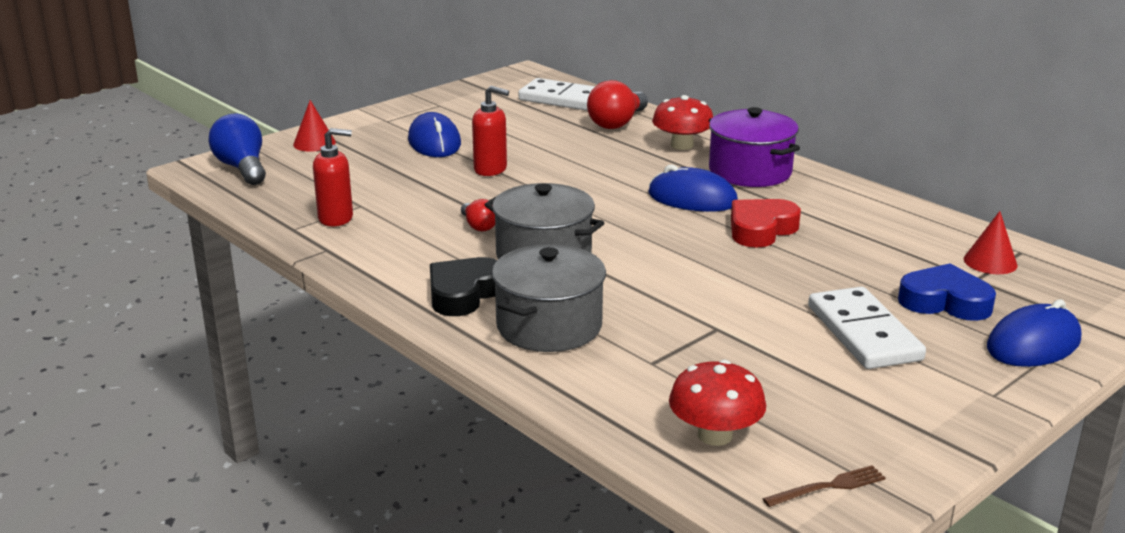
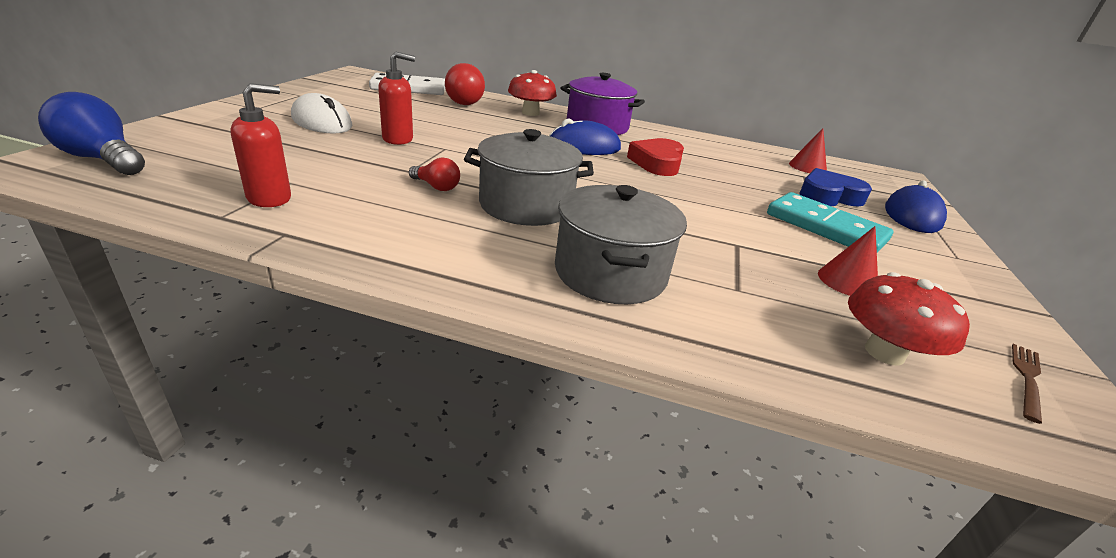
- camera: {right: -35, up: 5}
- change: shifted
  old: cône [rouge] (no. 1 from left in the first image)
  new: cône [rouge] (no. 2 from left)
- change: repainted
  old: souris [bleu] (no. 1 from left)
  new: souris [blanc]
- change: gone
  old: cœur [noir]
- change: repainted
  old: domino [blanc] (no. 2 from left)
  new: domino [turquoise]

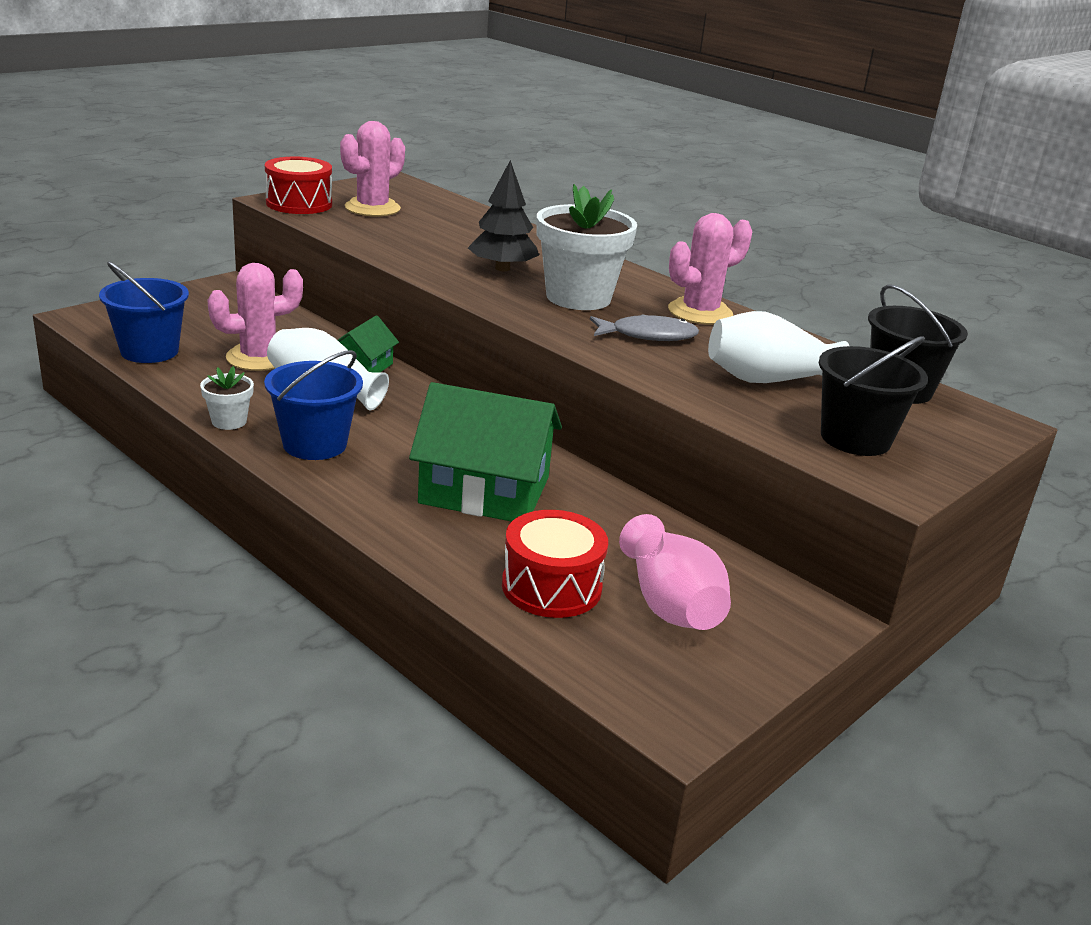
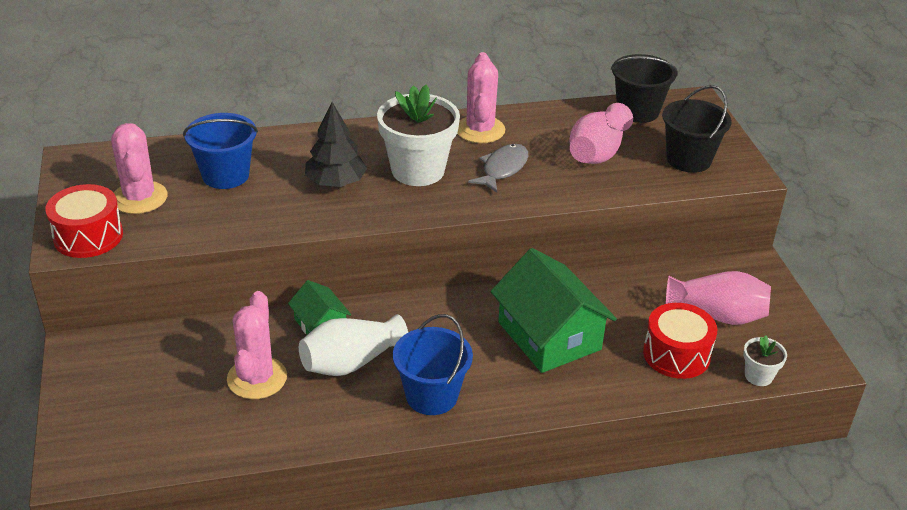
- camera: {right: -55, up: 10}
- change: shifted
  old: seau [bleu] (no. 1 from left)
- change: shifted
  old: pot de fleurs [blanc] (no. 1 from left in the first image)
  new: pot de fleurs [blanc] (no. 2 from left)
- change: rotated
  old: maison [vert] (no. 2 from left)
  degrees: -75
- change: repainted
  old: vase [blanc] (no. 2 from left)
  new: vase [rose] (no. 1 from left)

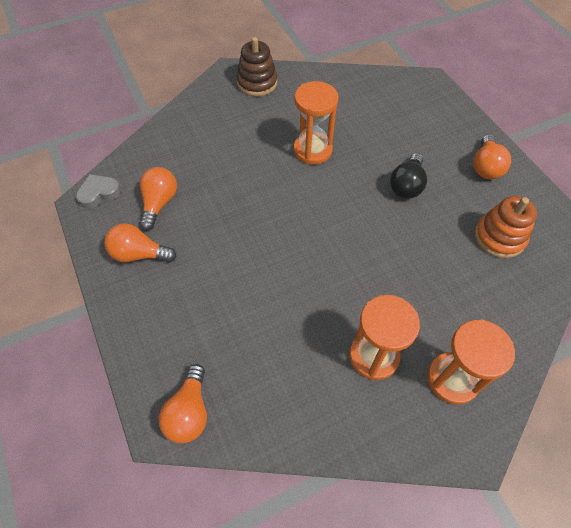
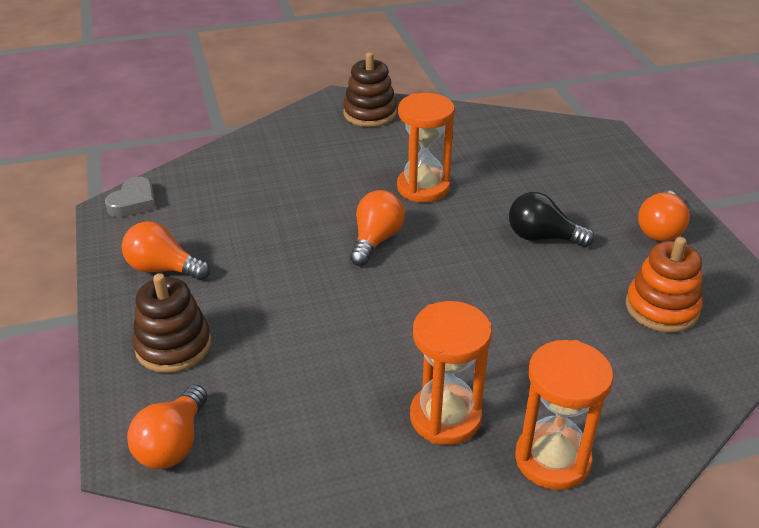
- camera: {right: 10, up: -20}
- change: rotated
  old: cœur [gris]
  degrees: 135
- change: shifted
  old: ampoule [orange] (no. 2 from left in the first image)
  new: ampoule [orange] (no. 3 from left)
- change: rotated
  old: ampoule [noir]
  degrees: 75
- change: new
  new: jouet à empiler [marron] (no. 1 from left)

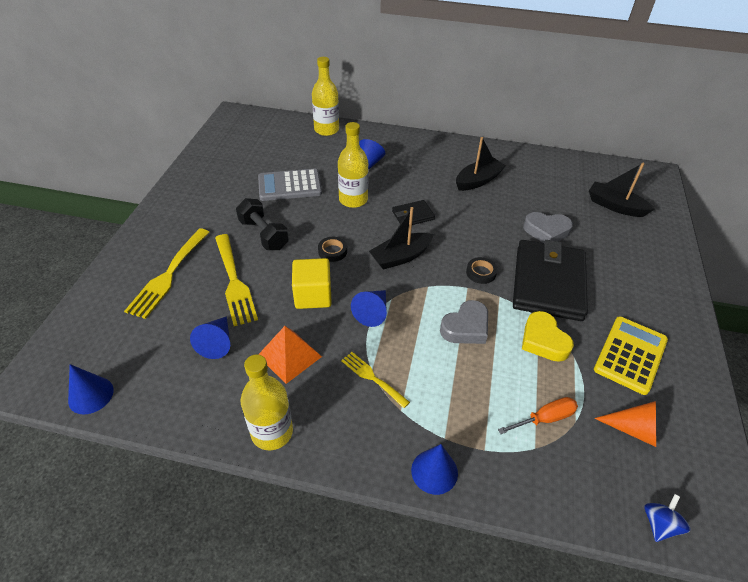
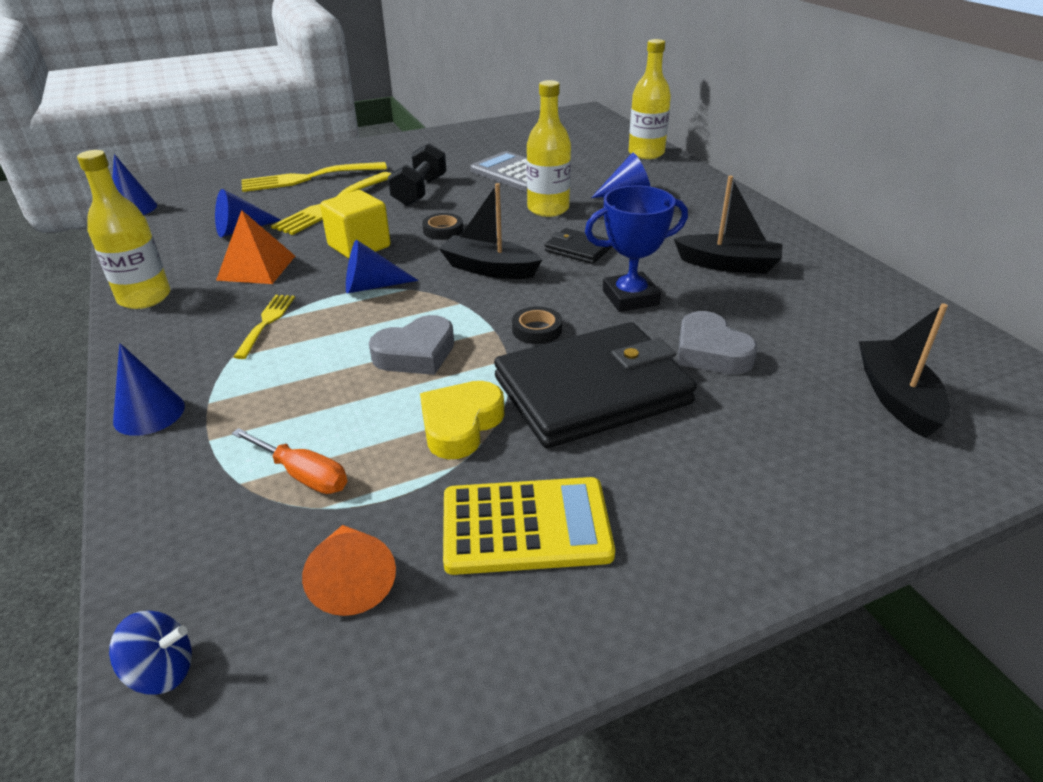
- camera: {right: 55, up: -10}
- change: rotated
  old: cœur [gris] (no. 1 from left)
  degrees: -45
- change: new
  new: trophée [bleu]

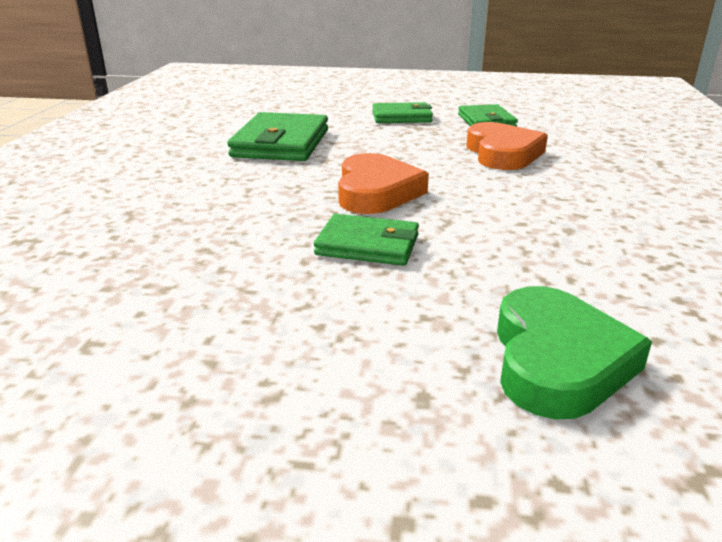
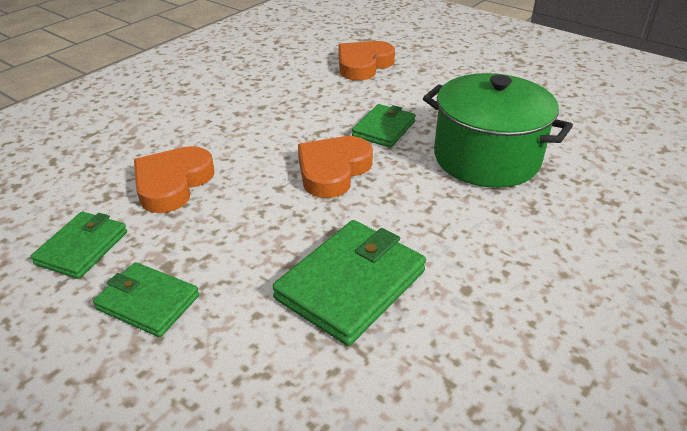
- camera: {right: -150, up: 10}
- change: rotated
  old: portefeuille [vert] (no. 2 from left in the first image)
  degrees: 75
- change: repainted
  old: cœur [vert]
  new: cœur [orange] (no. 3 from left)
- change: new
  new: marmite [vert]

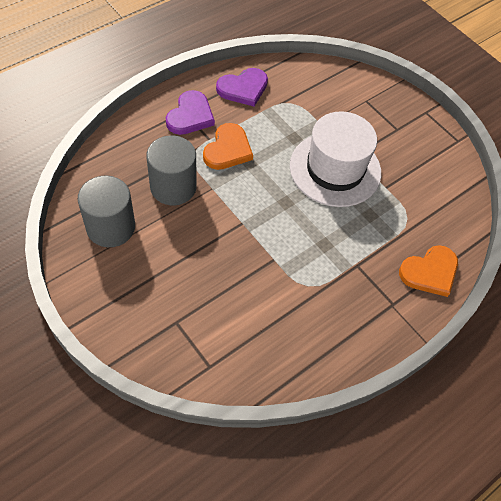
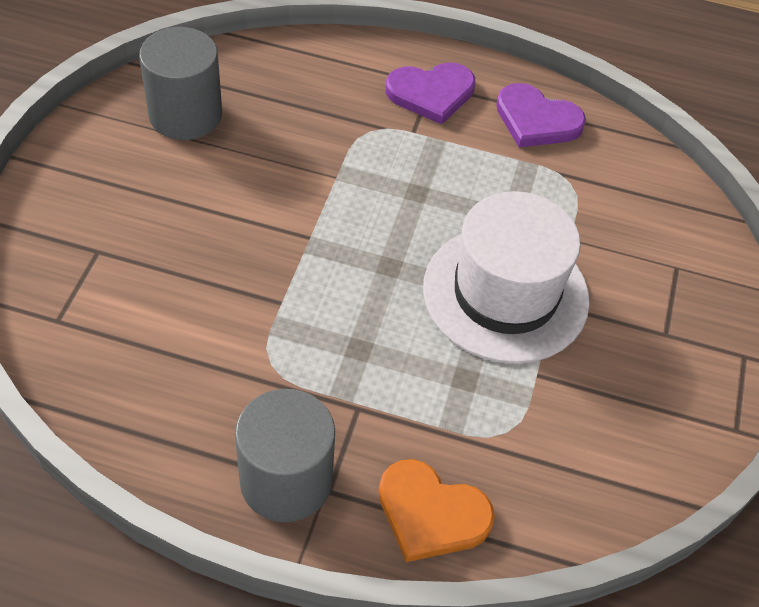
- camera: {right: 55, up: -5}
- change: shifted
  old: cylindre [gris] (no. 2 from left)
- change: gone
  old: cœur [orange] (no. 1 from left)

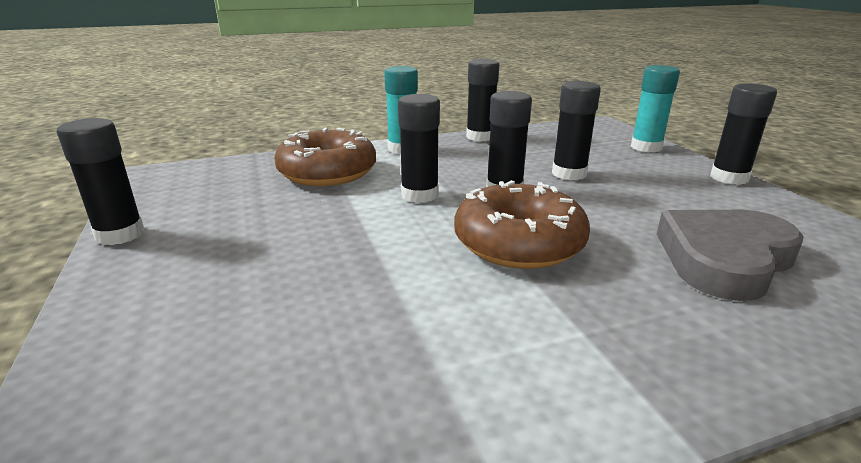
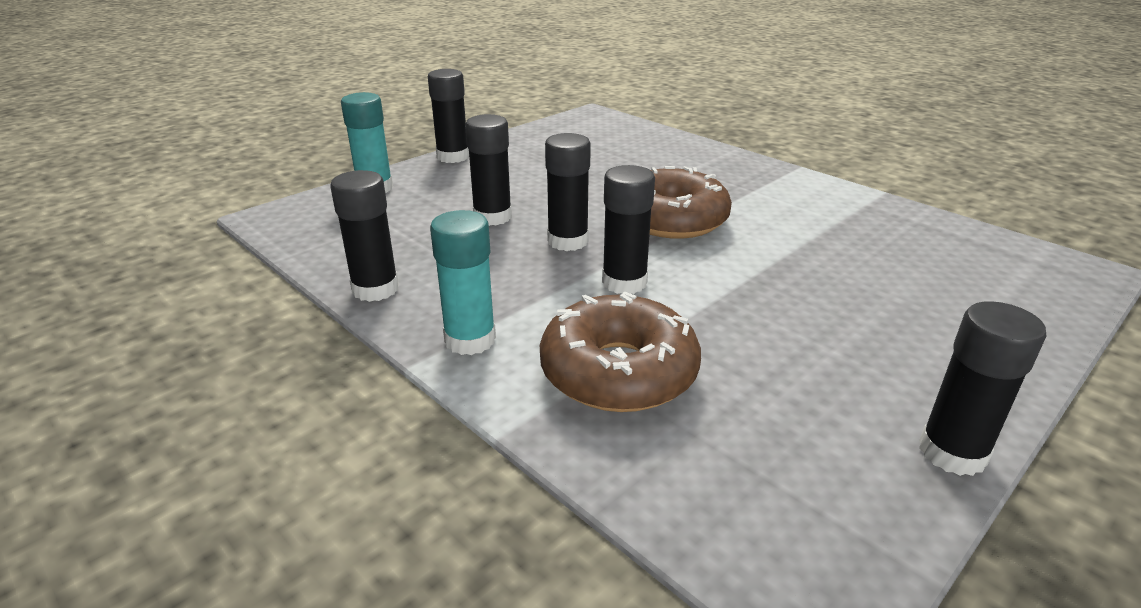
- camera: {right: -115, up: 5}
- change: gone
  old: cœur [gris]

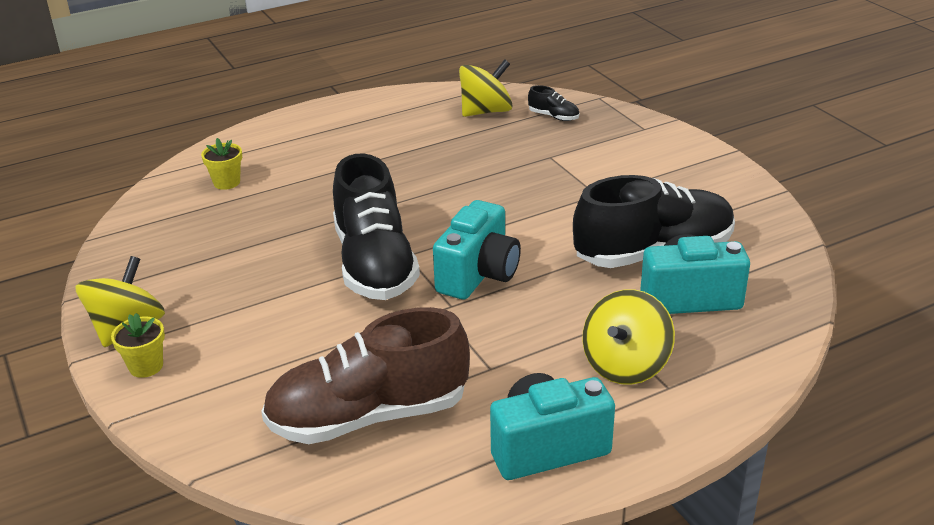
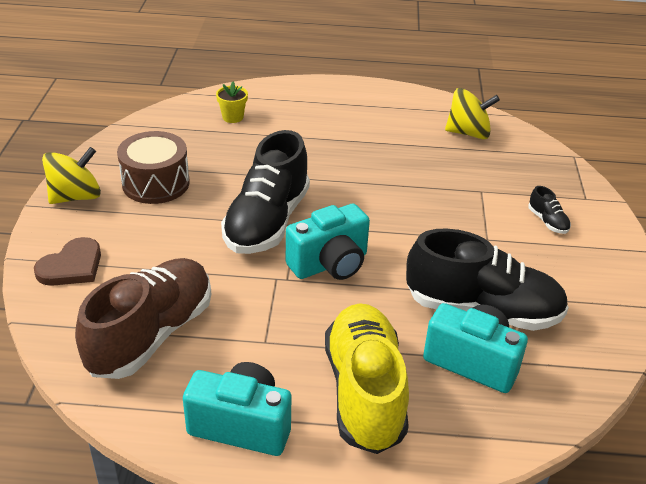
- camera: {right: 30, up: 5}
- change: gone
  old: pot de fleurs [jaune] (no. 1 from left)
- change: rotated
  old: chaussure [marron]
  degrees: 105
- change: shifted
  old: chaussure [noir] (no. 2 from left in the first image)
  new: chaussure [noir] (no. 3 from left)
- change: swapped
  old: toupie [jaune] (no. 3 from left)
  new: chaussure [jaune]
- change: new
  new: cœur [marron]
- change: new
  new: tambour [marron]

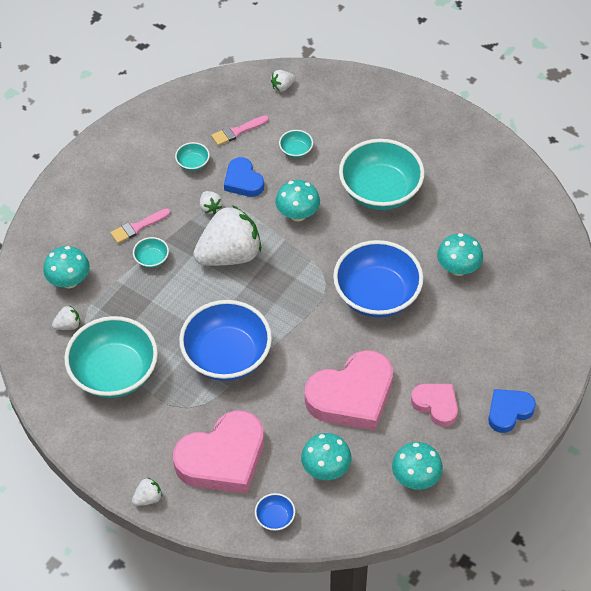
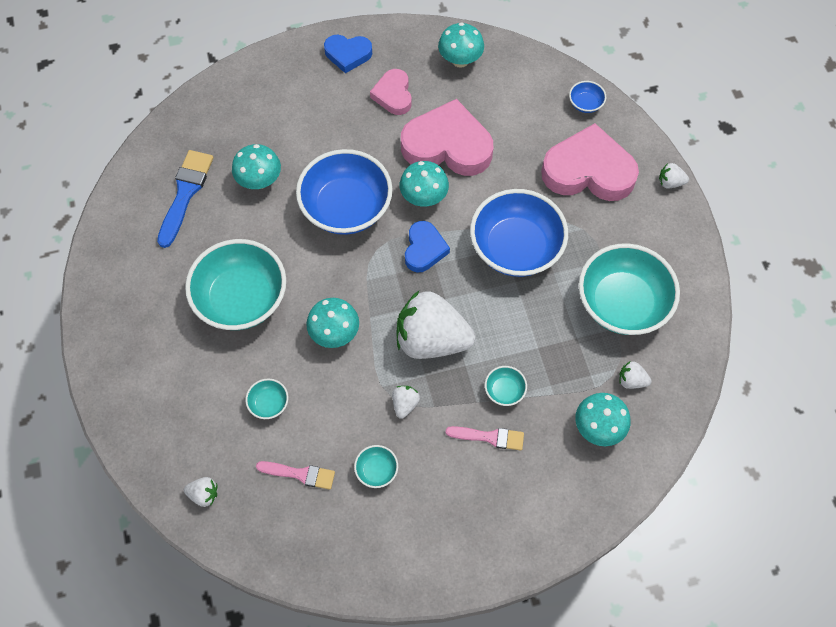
- camera: {right: -140, up: 10}
- change: shifted
  old: cœur [bleu] (no. 1 from left in the first image)
  new: cœur [bleu] (no. 2 from left)
- change: shifted
  old: champignon [turquoise] (no. 3 from left)
- change: new
  new: pinceau [bleu]

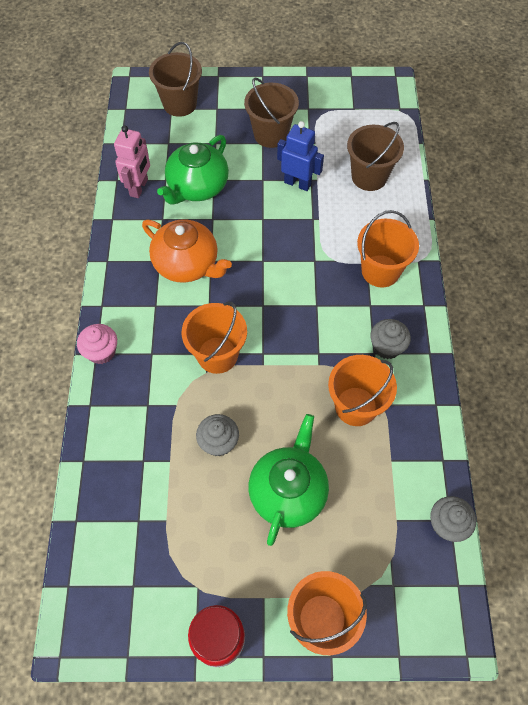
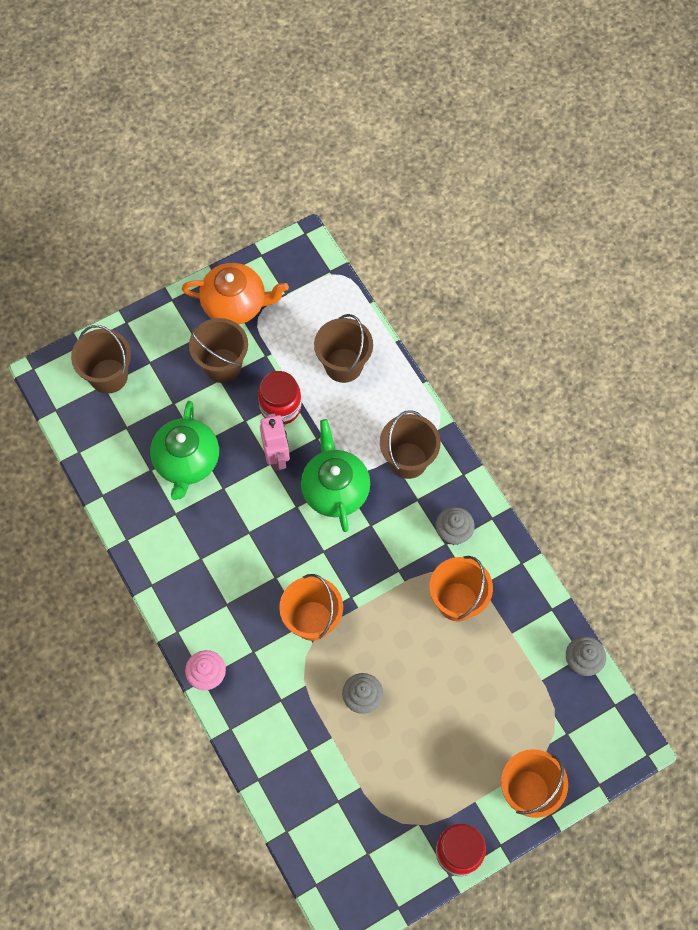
- camera: {right: -30, up: 5}
- change: shifted
  old: robot [rose]
- change: shifted
  old: théière [orange]
- change: shifted
  old: théière [vert] (no. 2 from left)
- change: swapped
  old: robot [bleu]
  new: bocal [rouge] (no. 1 from left)
- change: repainted
  old: seau [orange] (no. 4 from left)
  new: seau [marron] (no. 4 from left)

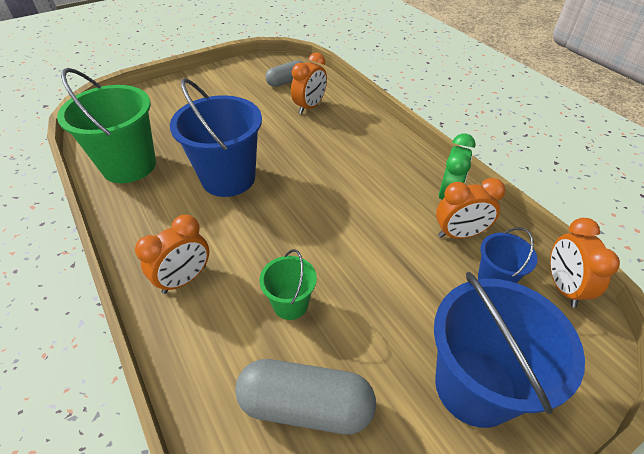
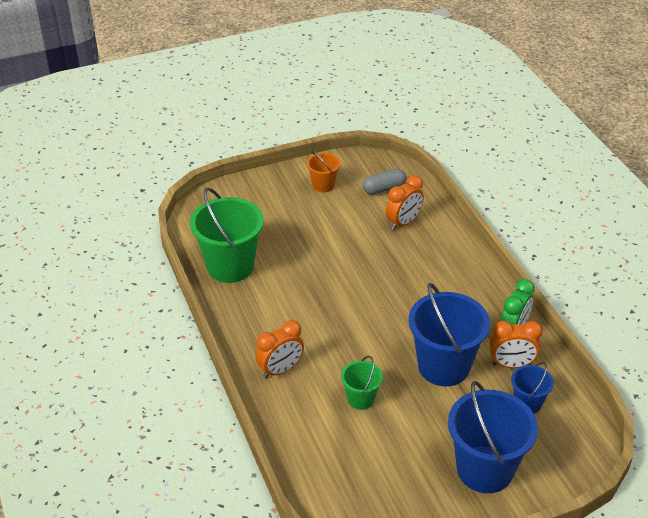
- camera: {right: 10, up: -5}
- change: shifted
  old: seau [bleu] (no. 1 from left)
- change: gone
  old: gélule [gris] (no. 2 from left)
- change: gone
  old: réveil [orange] (no. 4 from left)
- change: new
  new: seau [orange]

